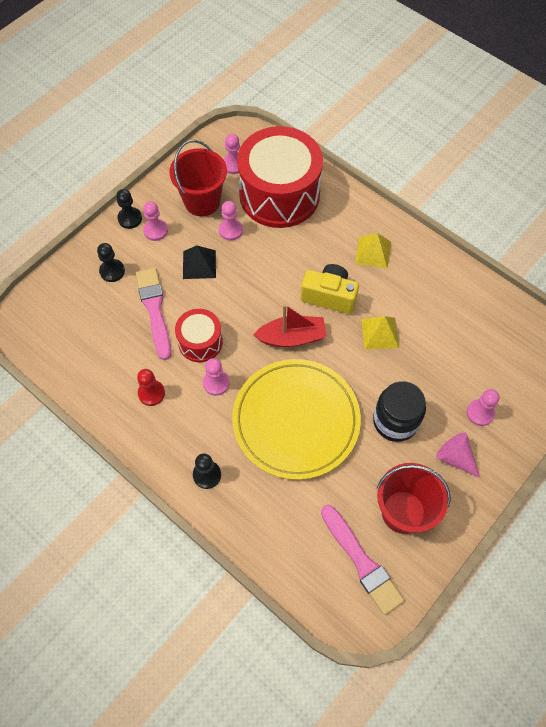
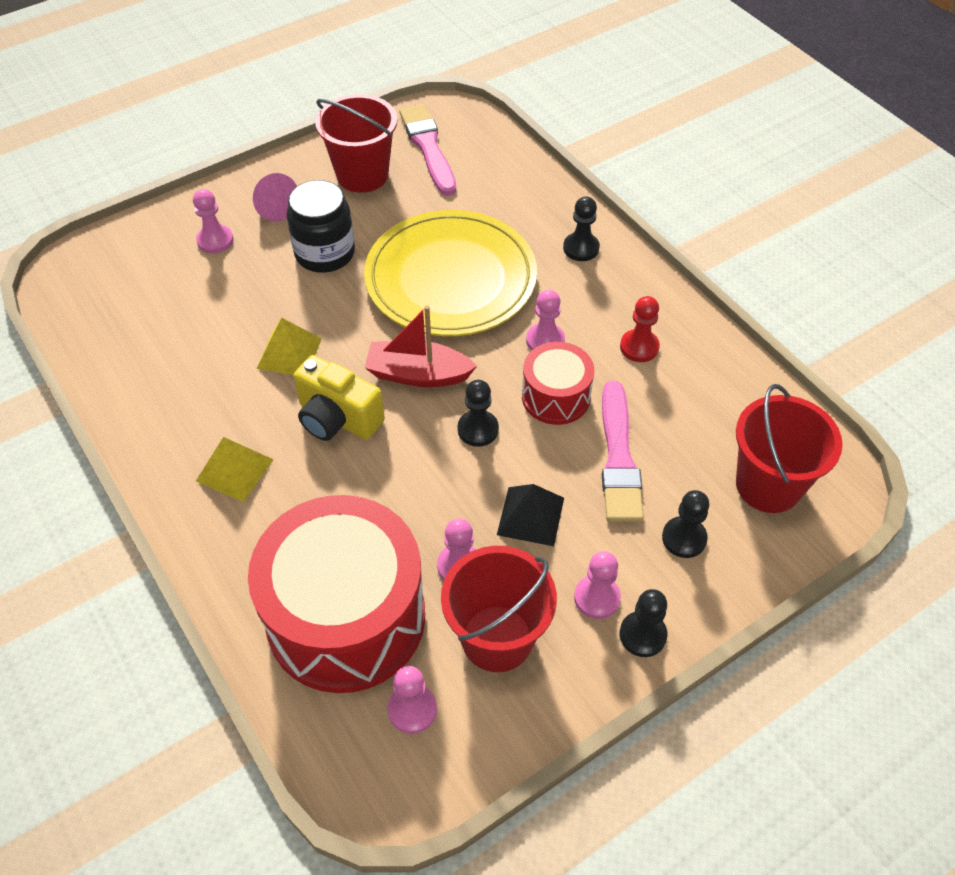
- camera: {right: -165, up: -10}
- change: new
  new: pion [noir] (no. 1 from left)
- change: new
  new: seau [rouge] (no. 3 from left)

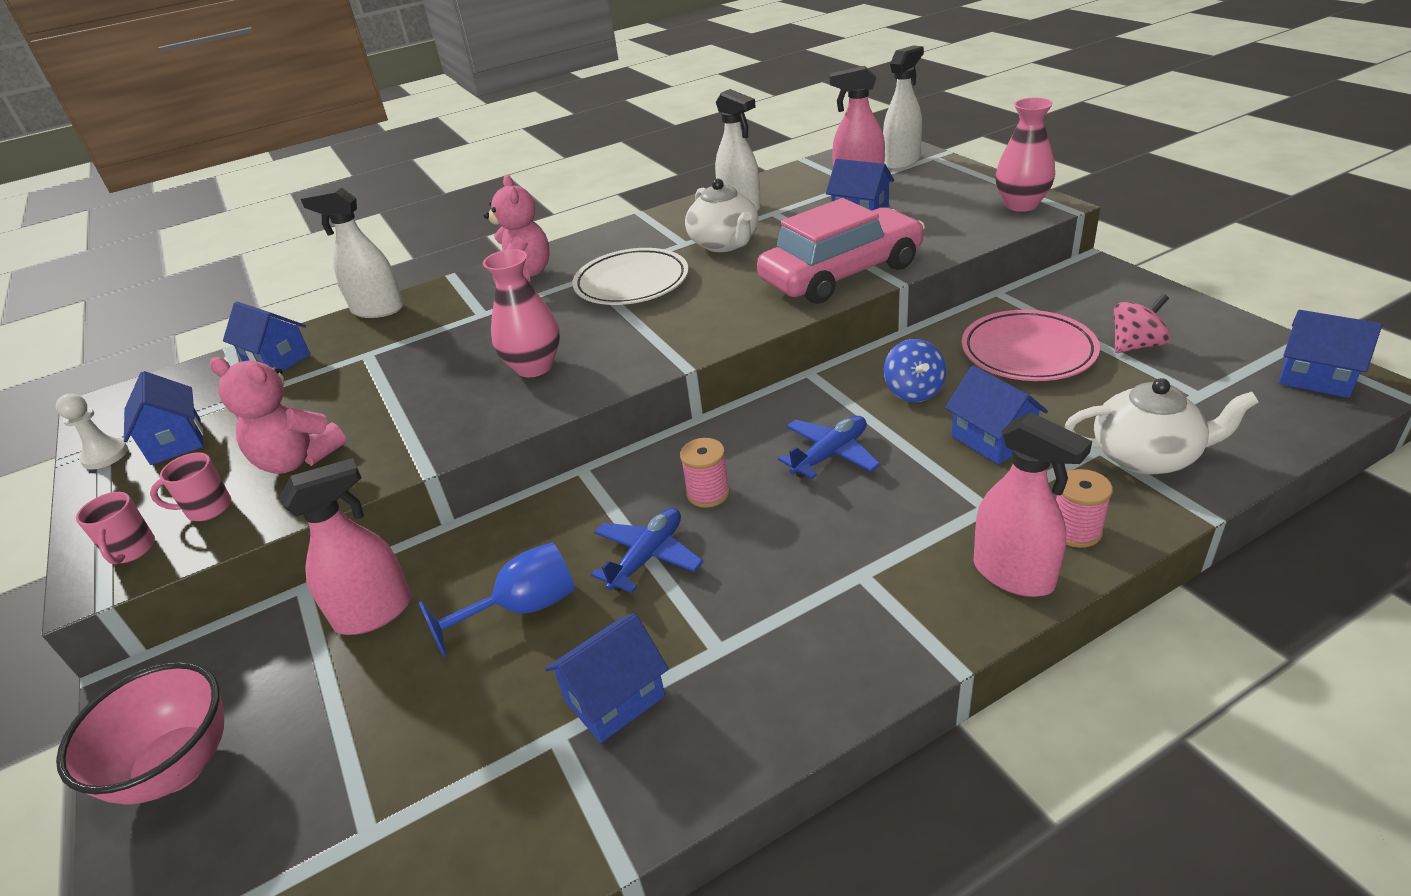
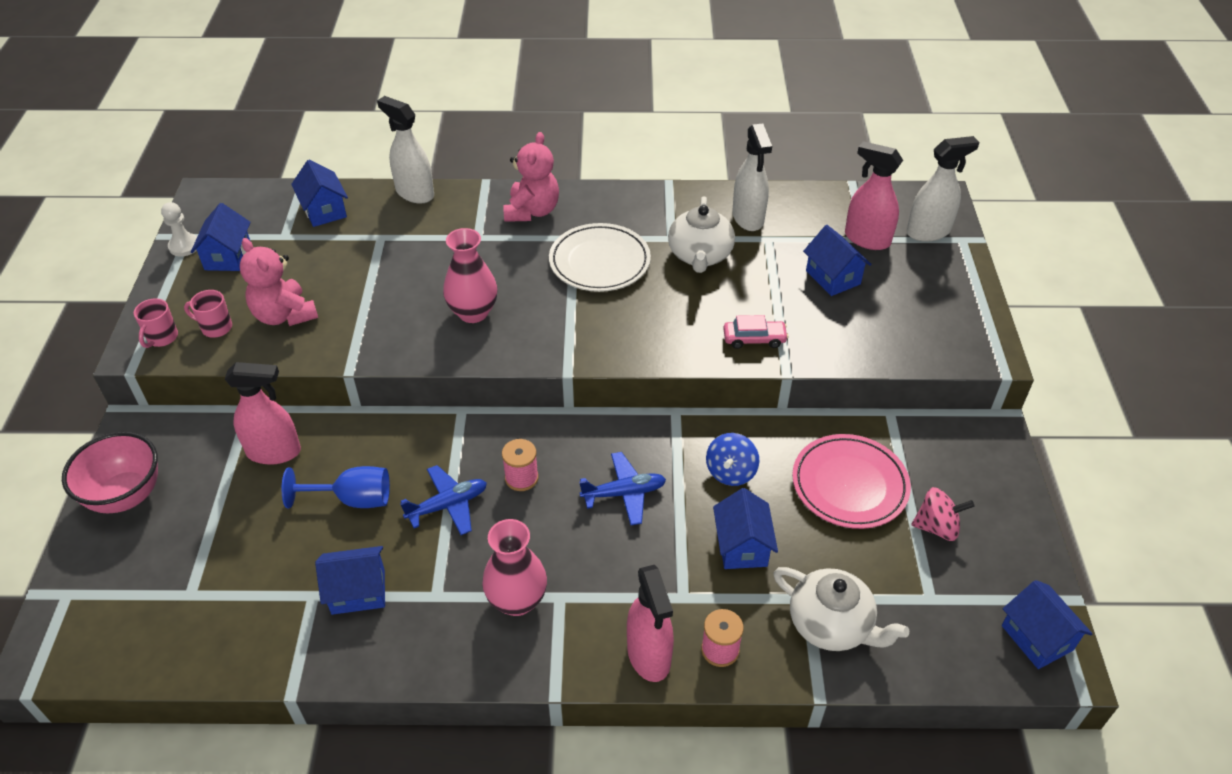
- camera: {right: 25, up: 10}
- change: scaled
  old: voiture [rose]
  factor: 0.41
- change: shifted
  old: vase [rose] (no. 2 from left)

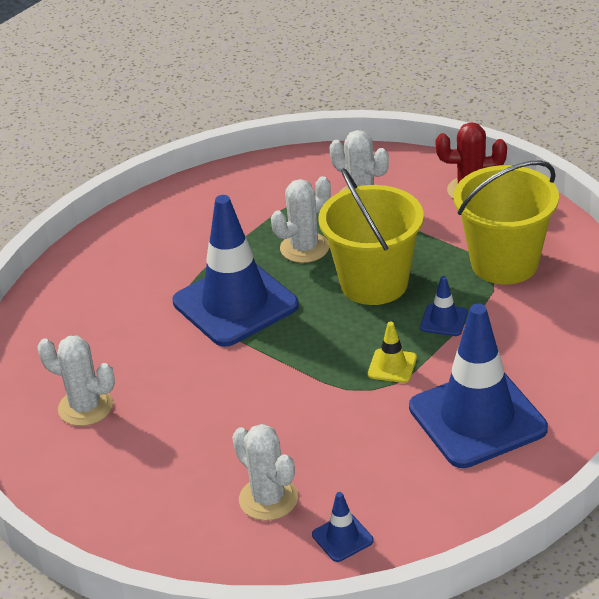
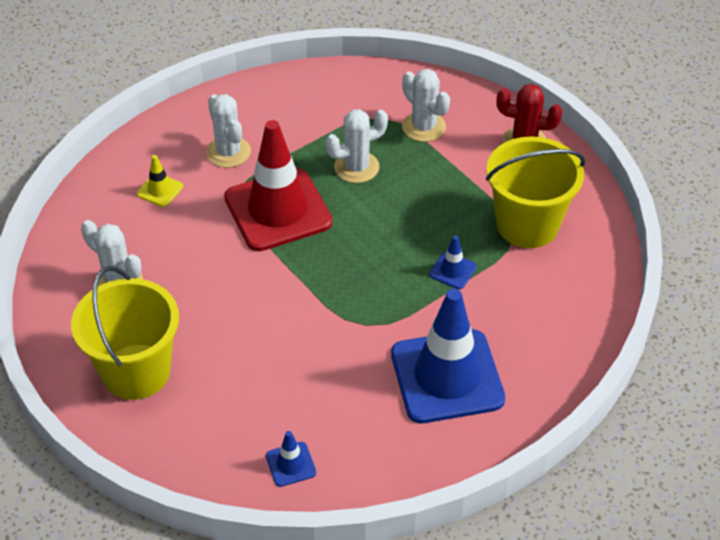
- camera: {right: 10, up: 10}
- change: repainted
  old: cône de chantier [bleu] (no. 1 from left)
  new: cône de chantier [rouge]
- change: shifted
  old: cactus [blanc] (no. 2 from left)
- change: shifted
  old: seau [jaune] (no. 1 from left)
- change: shifted
  old: cône de chantier [jaune]

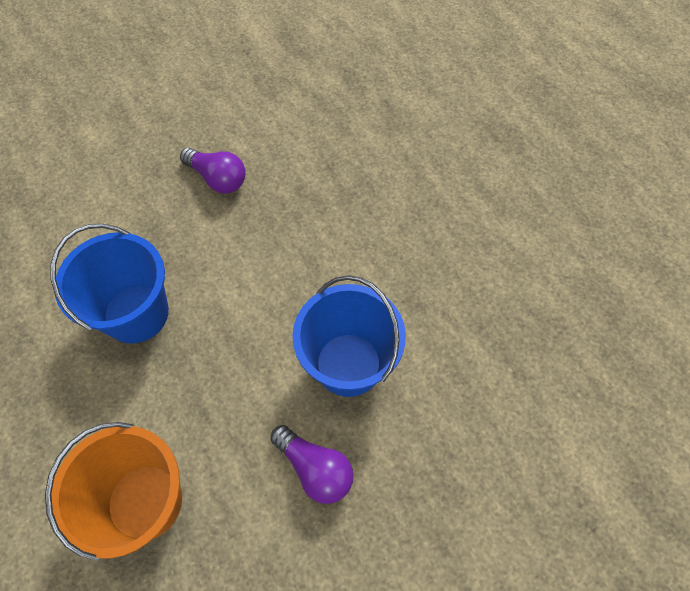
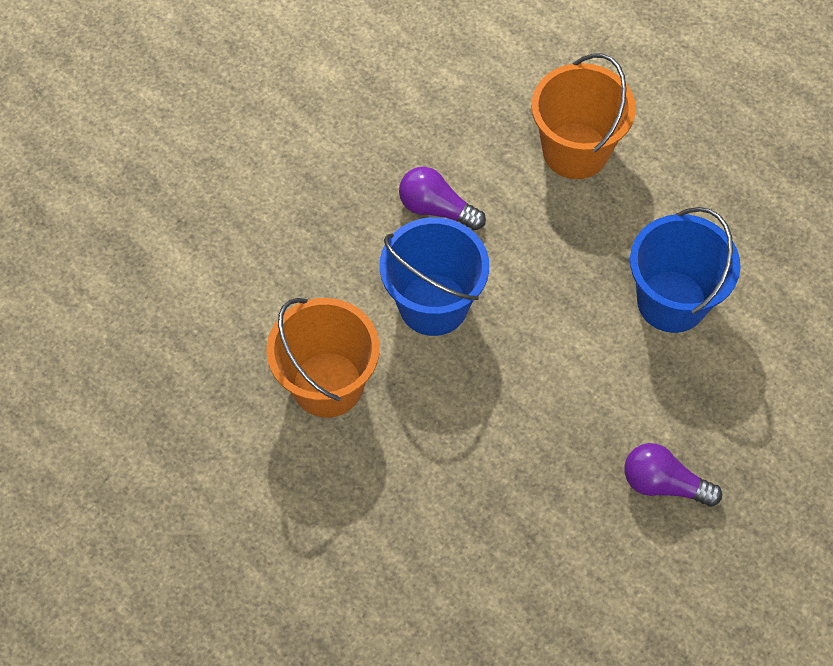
- camera: {right: 165, up: 0}
- change: new
  new: seau [orange] (no. 1 from left)

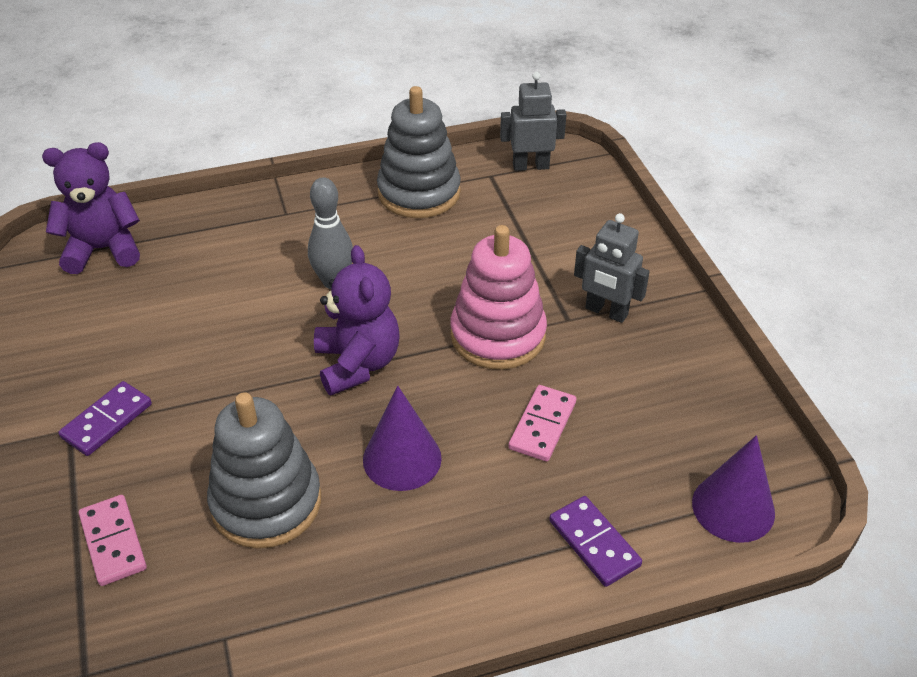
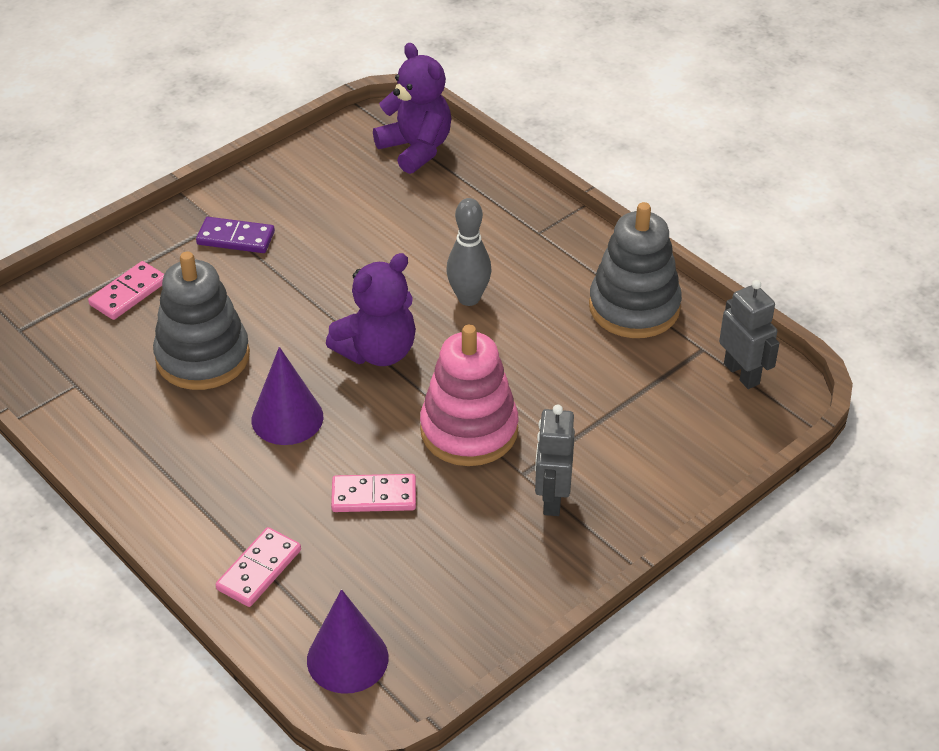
- camera: {right: 65, up: 0}
- change: repainted
  old: domino [violet] (no. 2 from left)
  new: domino [rose] (no. 2 from left)

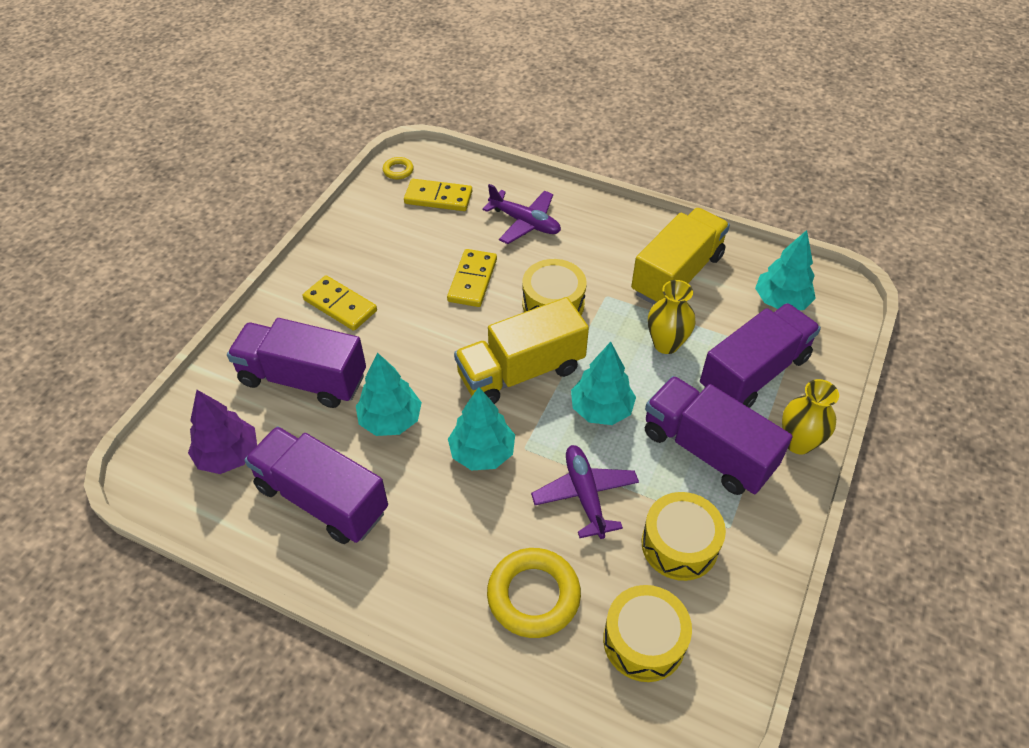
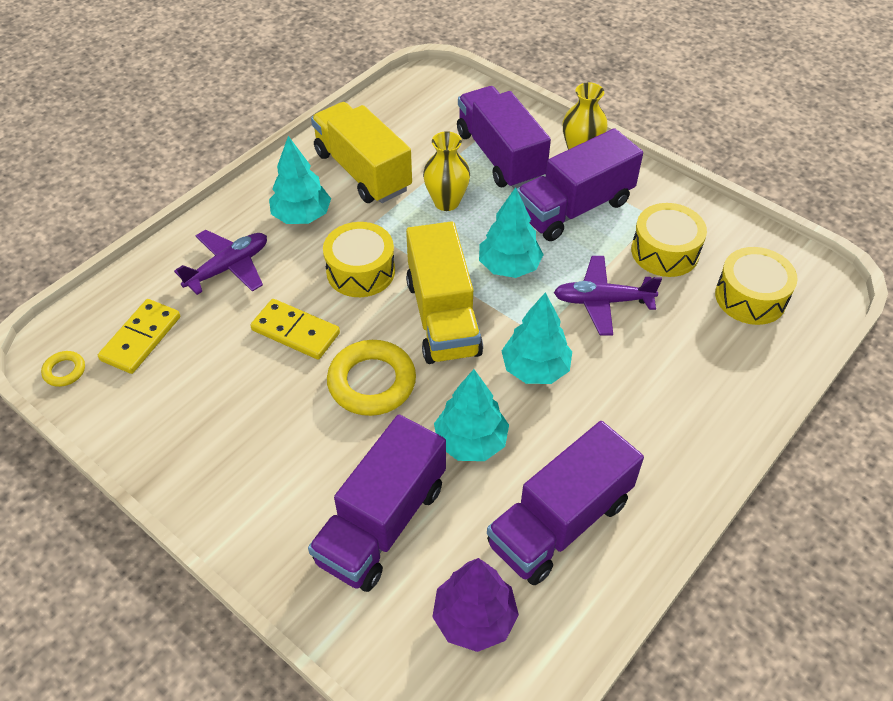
- camera: {right: -75, up: 0}
- change: gone
  old: domino [jaune] (no. 1 from left)
- change: shifted
  old: anneau [jaune] (no. 2 from left)
- change: shifted
  old: arbre [turquoise] (no. 4 from left in the first image)
  new: arbre [turquoise] (no. 1 from left)

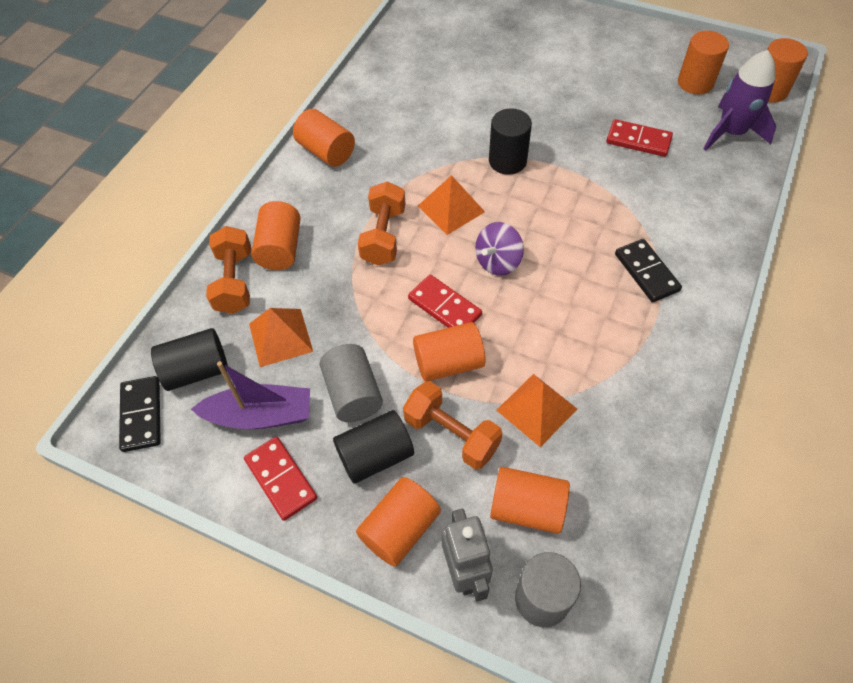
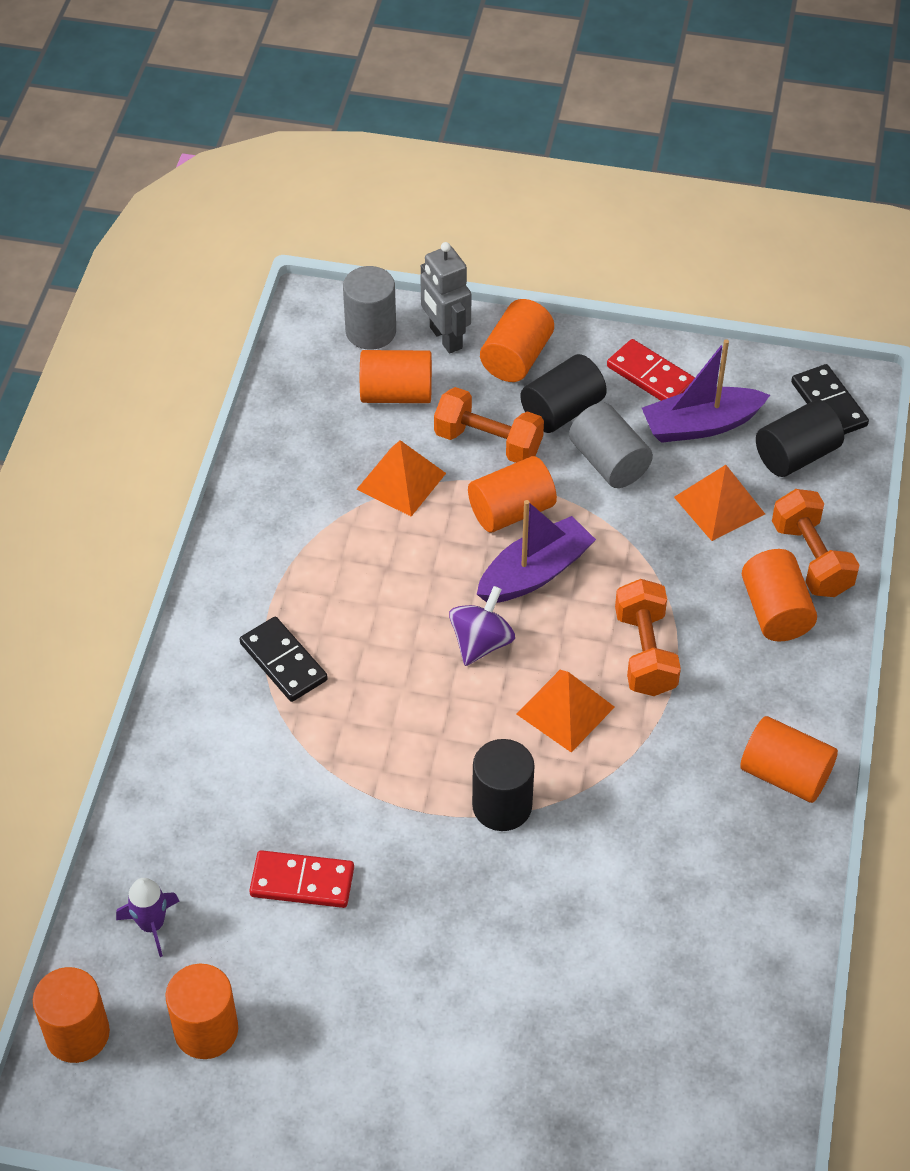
- camera: {right: 165, up: -5}
- change: swapped
  old: domino [rouge] (no. 2 from left)
  new: bateau [violet] (no. 1 from left)
- change: scaled
  old: fusée [violet]
  factor: 0.57

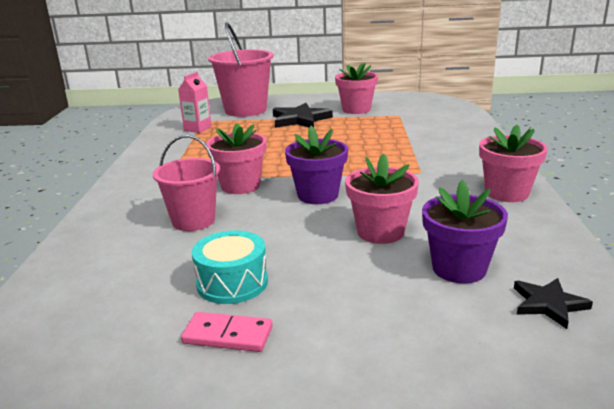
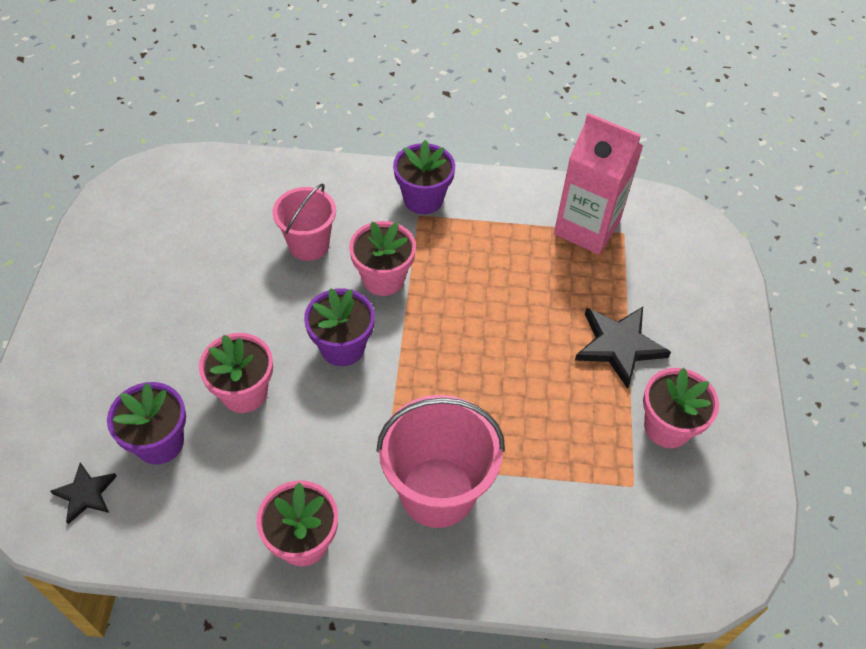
- camera: {right: 90, up: 30}
- change: scaled
  old: brique de lait [rose]
  factor: 1.87
- change: gone
  old: domino [rose]
- change: gone
  old: tambour [turquoise]
- change: shifted
  old: seau [rose] (no. 2 from left)
- change: new
  new: pot de fleurs [violet] (no. 3 from left)

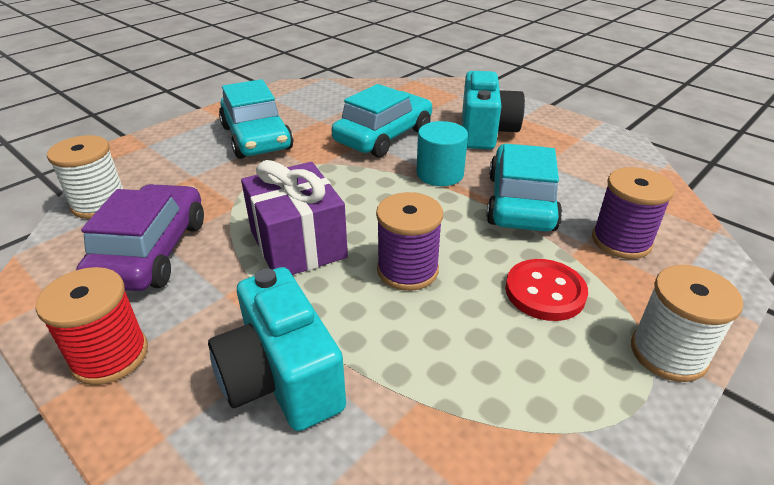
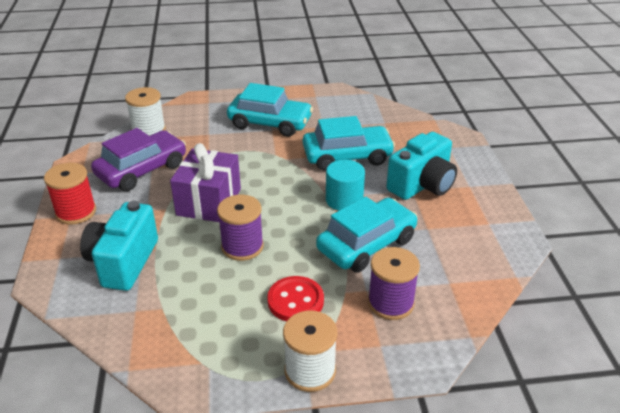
- camera: {right: 40, up: 0}
- change: rotated
  old: voiture [turquoise] (no. 1 from left)
  degrees: -90

